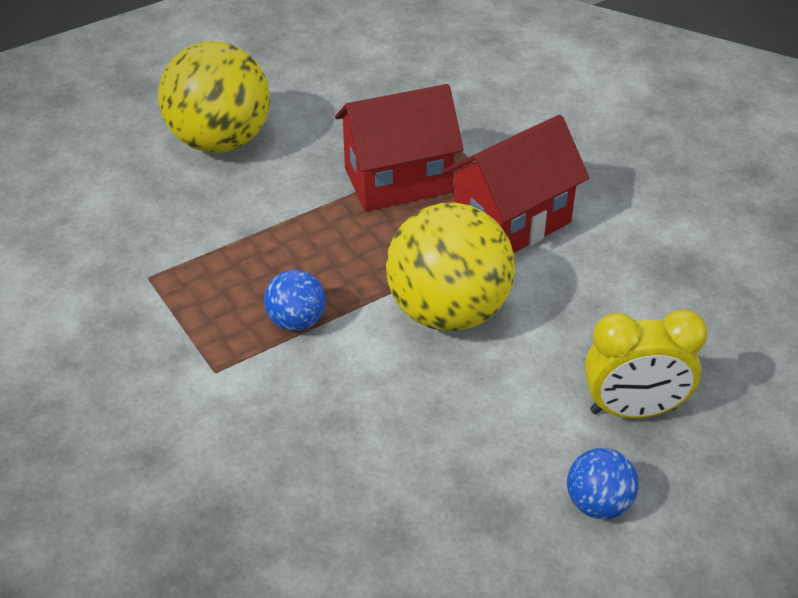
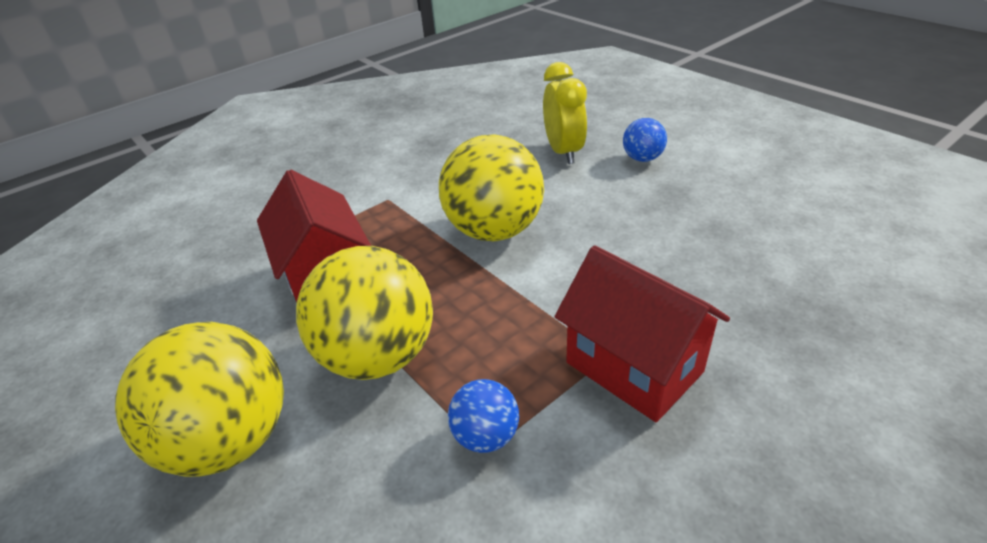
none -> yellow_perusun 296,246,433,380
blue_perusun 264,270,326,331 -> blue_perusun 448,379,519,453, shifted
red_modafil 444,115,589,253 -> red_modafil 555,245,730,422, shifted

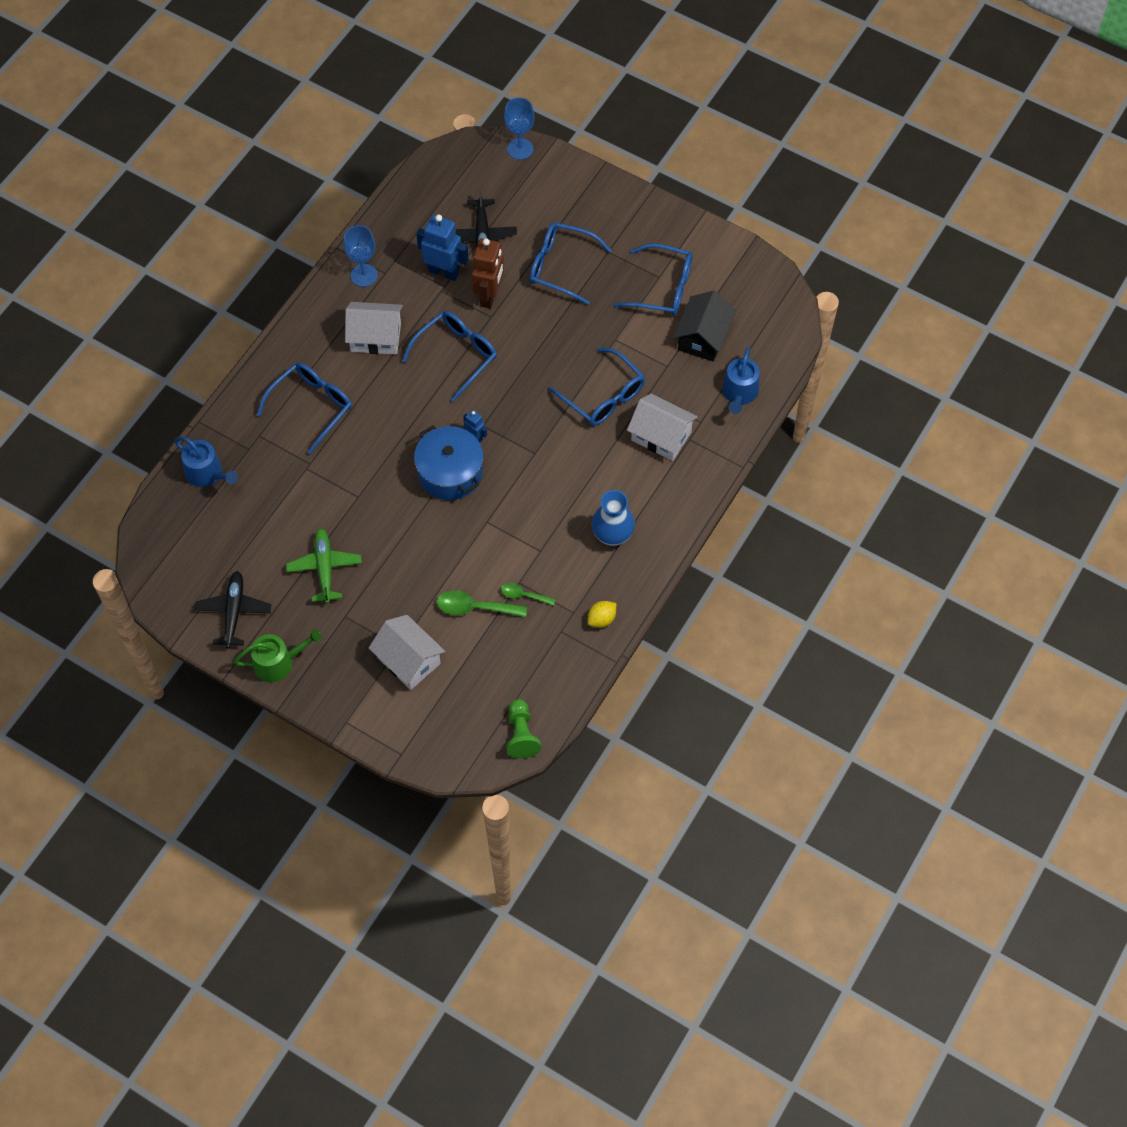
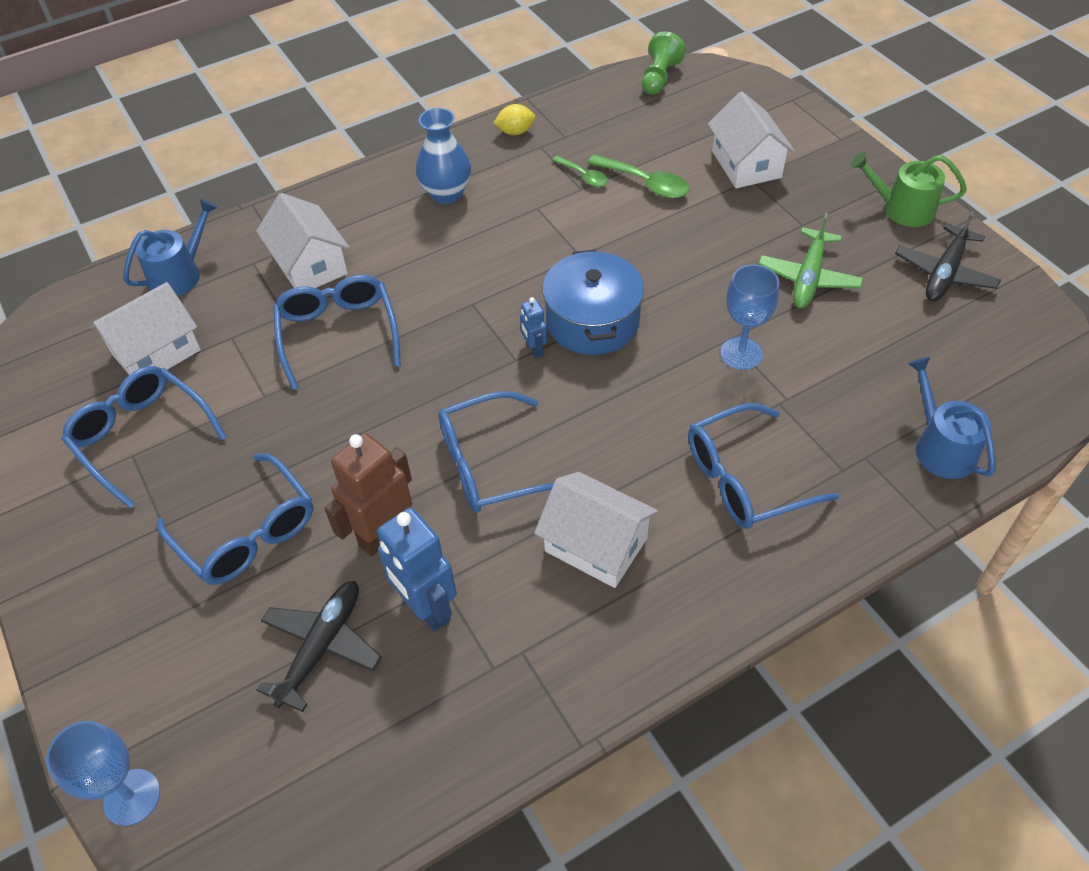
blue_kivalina 344,225,378,287 -> blue_kivalina 720,264,779,370, shifted
black_modafil 673,291,736,362 -> white_modafil 91,282,201,375

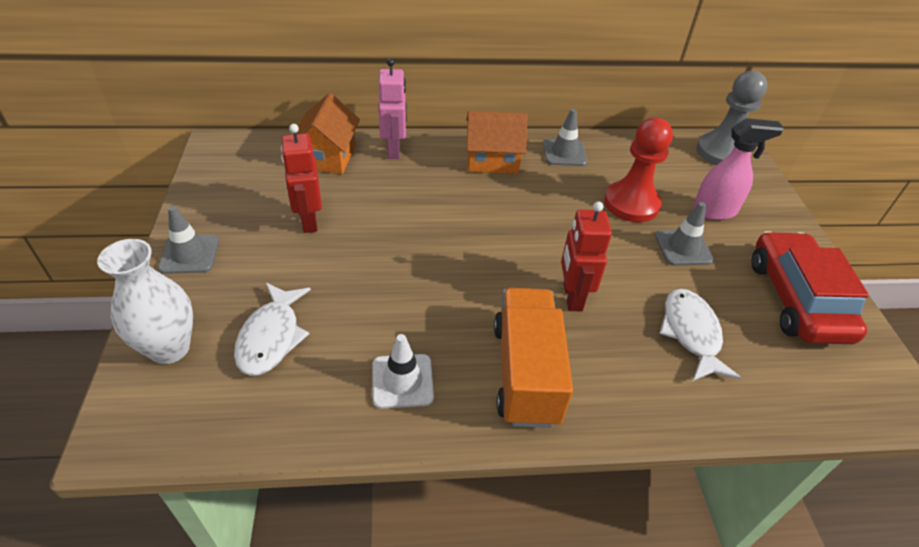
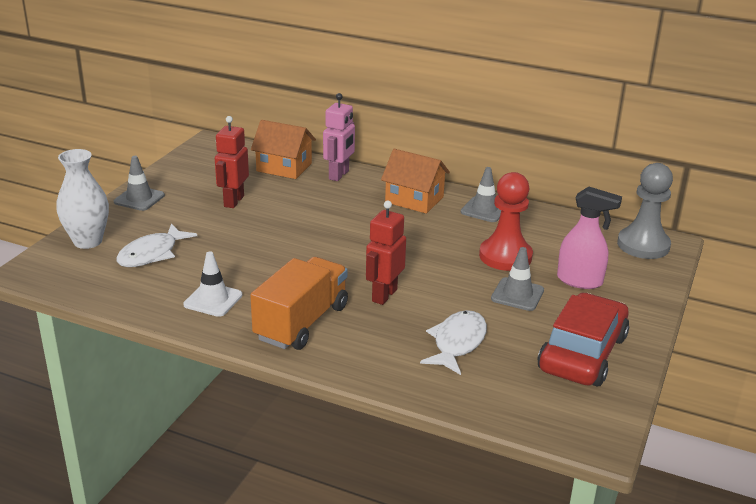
orange_modafil 296,93,360,174 -> orange_modafil 251,120,316,179, 75 degrees clockwise

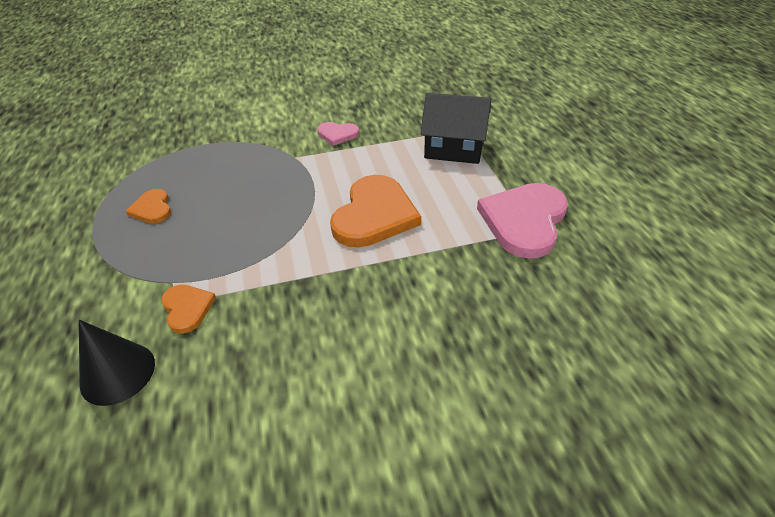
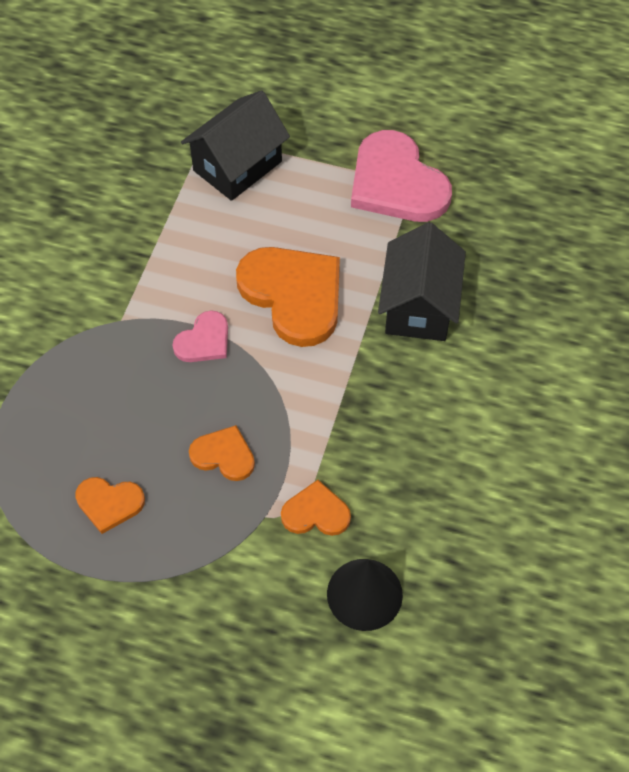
none -> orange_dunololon 189,425,255,481
none -> black_modafil 378,222,466,341
pink_dunololon 317,122,359,146 -> pink_dunololon 172,311,228,362, shifted

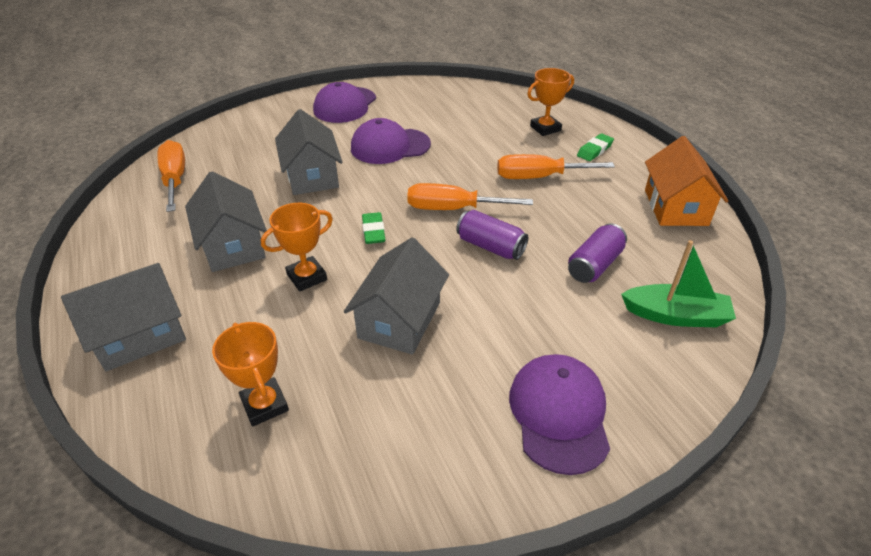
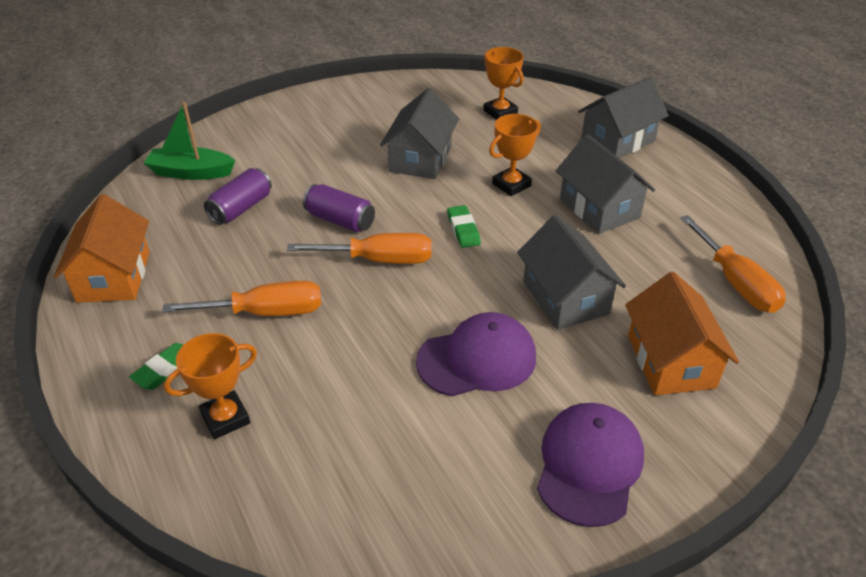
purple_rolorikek 509,354,610,475 -> none
none -> orange_modafil 625,272,739,395

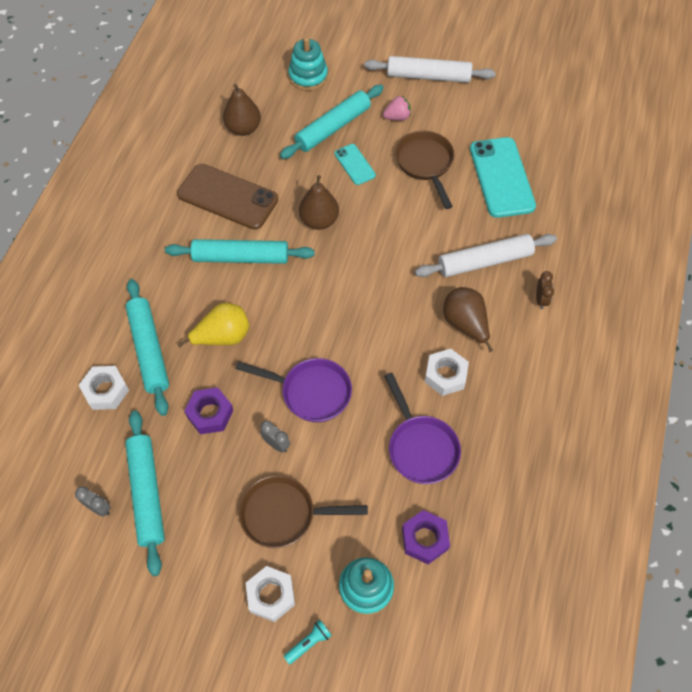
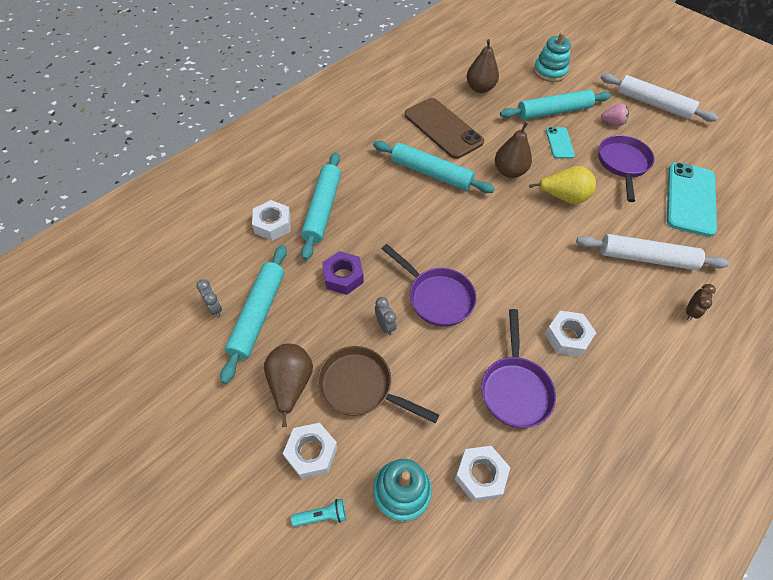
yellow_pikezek 178,303,249,348 -> yellow_pikezek 529,166,596,204, shifted
brown_pikezek 443,287,494,352 -> brown_pikezek 264,344,313,427, shifted
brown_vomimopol 395,131,454,209 -> purple_vomimopol 598,135,655,202
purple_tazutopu 402,510,450,564 -> white_tazutopu 455,446,510,502

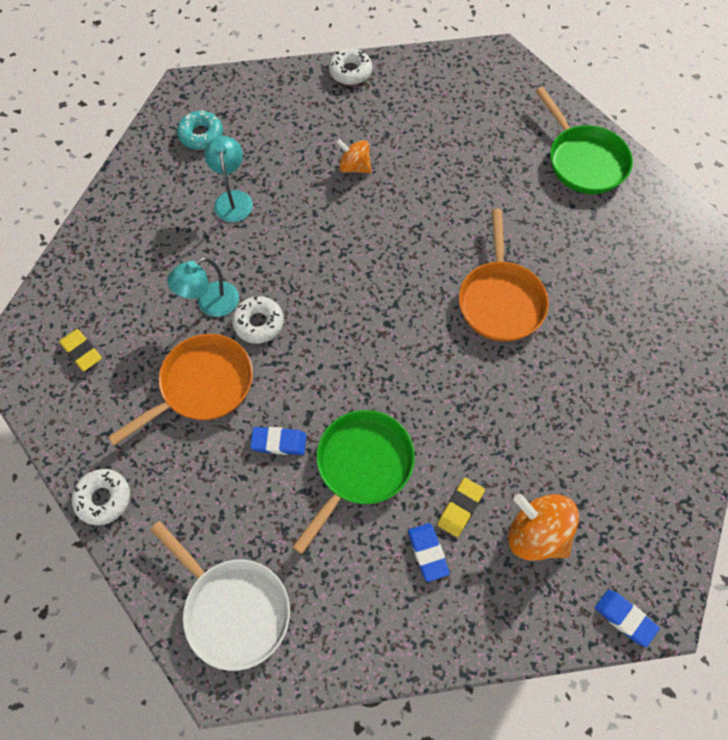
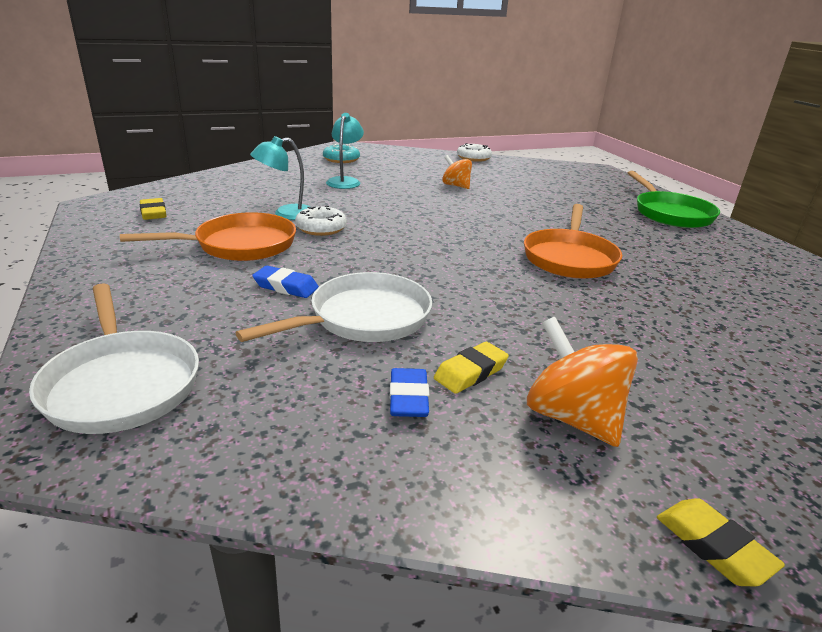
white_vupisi 72,469,130,525 -> none
green_vomimopol 292,410,415,554 -> white_vomimopol 236,272,432,342
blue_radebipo 595,590,660,647 -> yellow_radebipo 657,498,785,586

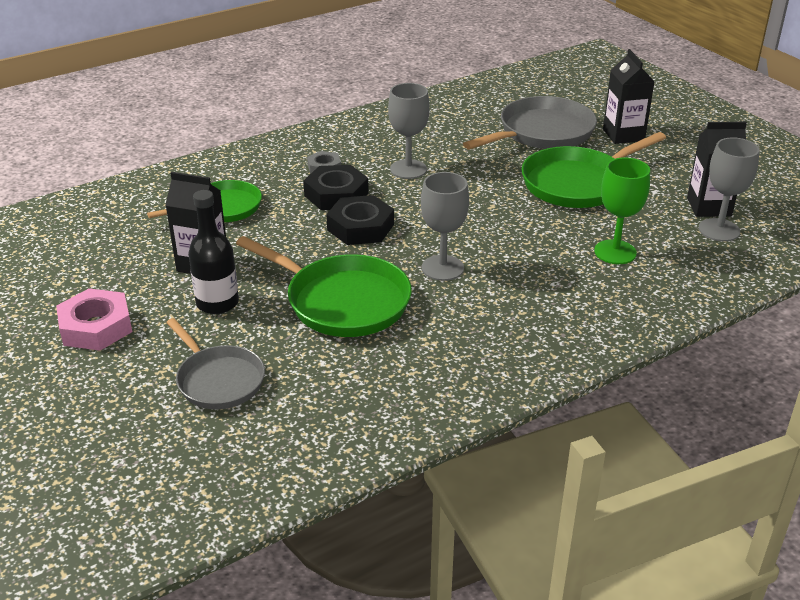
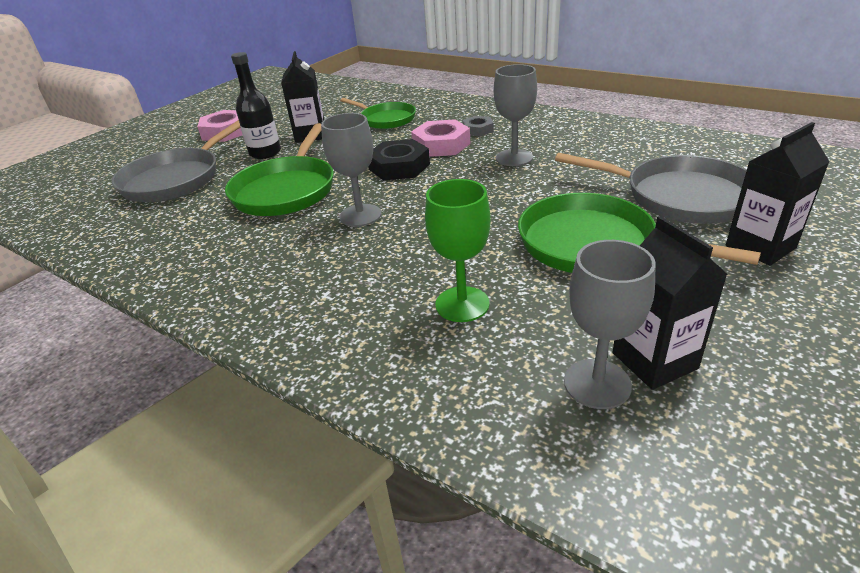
black_tazutopu 303,165,369,210 -> pink_tazutopu 411,119,470,157
grey_vomimopol 166,318,265,409 -> grey_vomimopol 111,120,240,202, x1.54

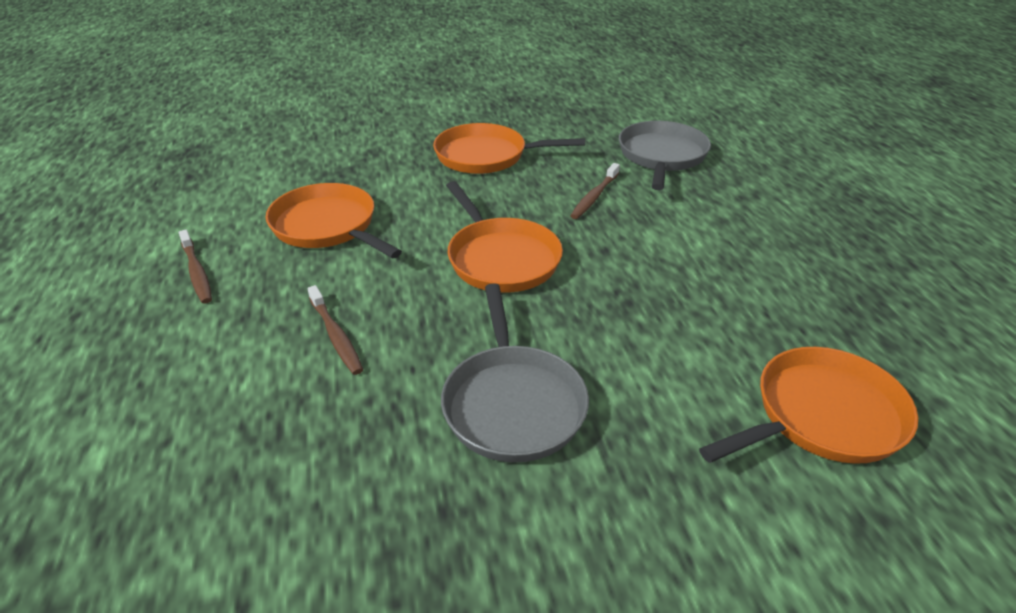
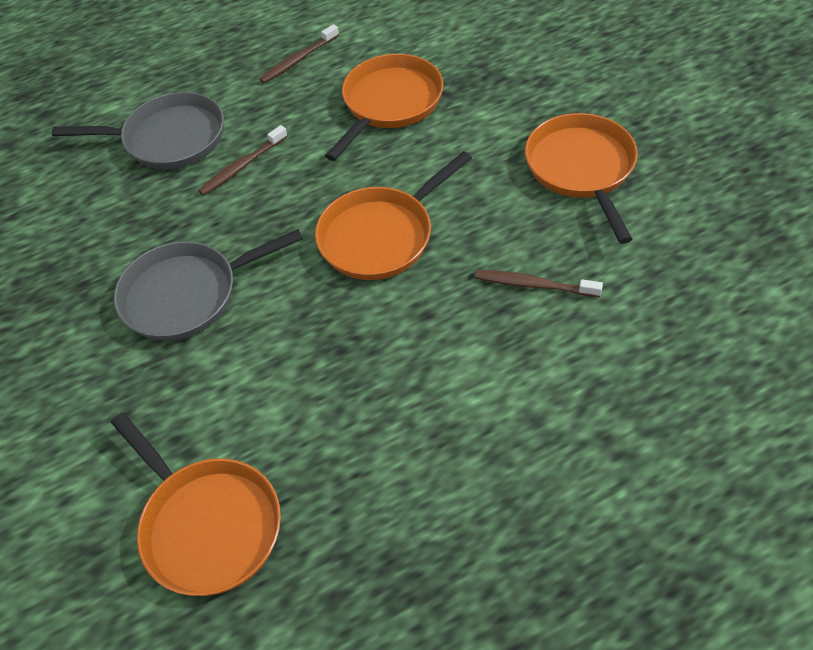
grey_vomimopol 619,121,711,190 -> grey_vomimopol 52,92,224,169, shifted

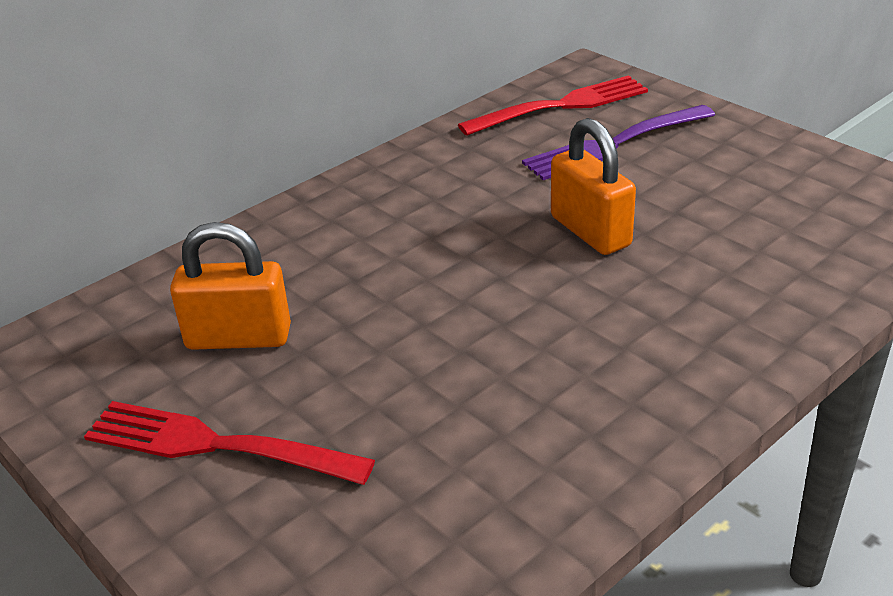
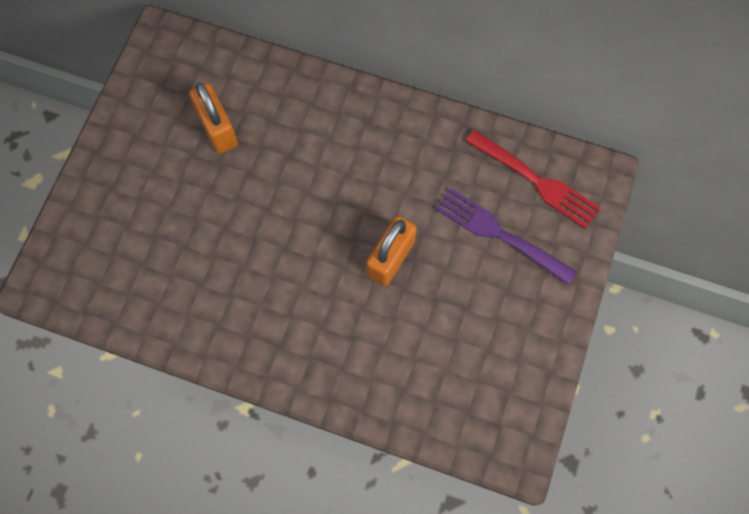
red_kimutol 84,401,375,485 -> none

